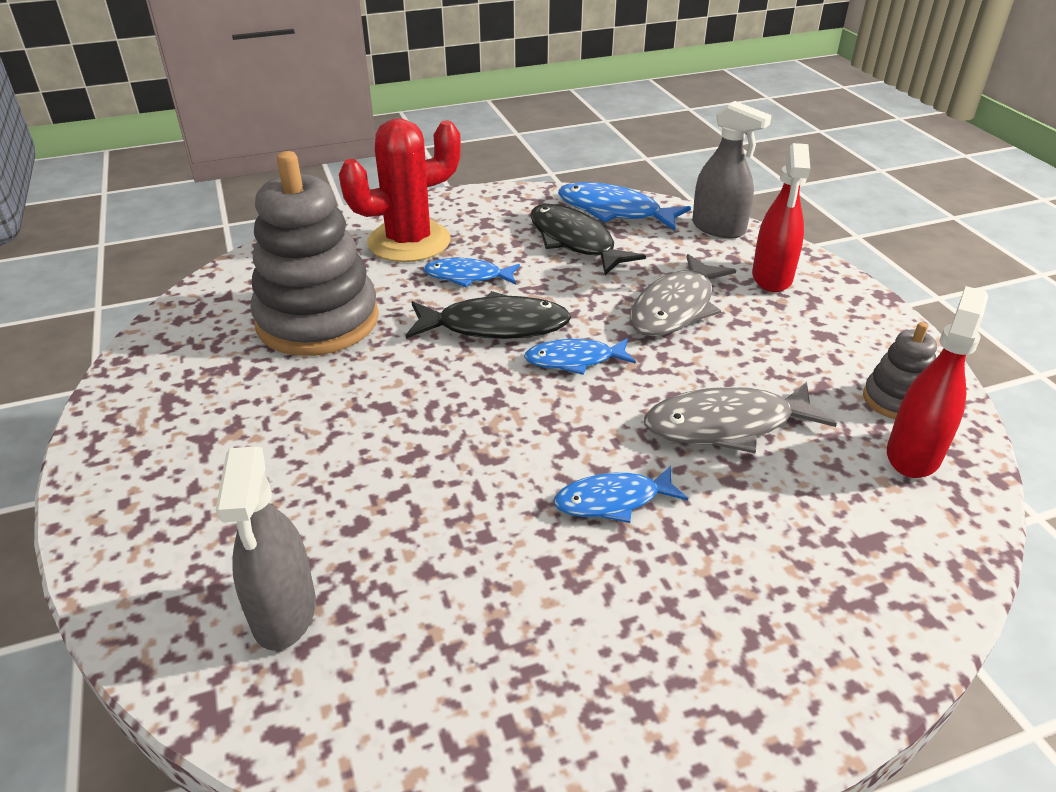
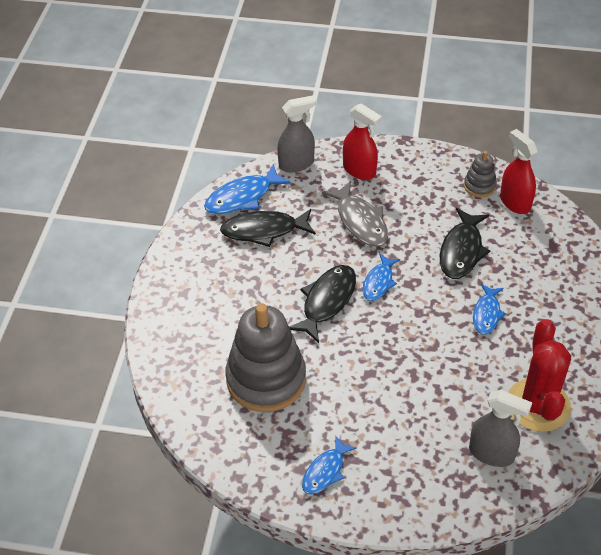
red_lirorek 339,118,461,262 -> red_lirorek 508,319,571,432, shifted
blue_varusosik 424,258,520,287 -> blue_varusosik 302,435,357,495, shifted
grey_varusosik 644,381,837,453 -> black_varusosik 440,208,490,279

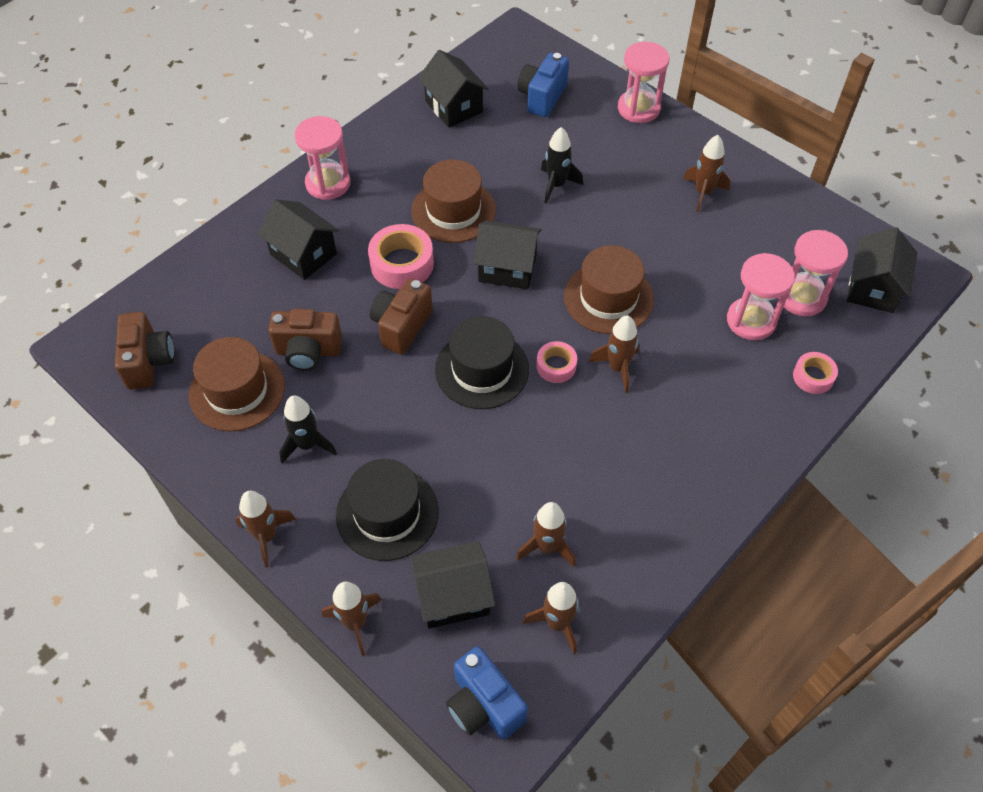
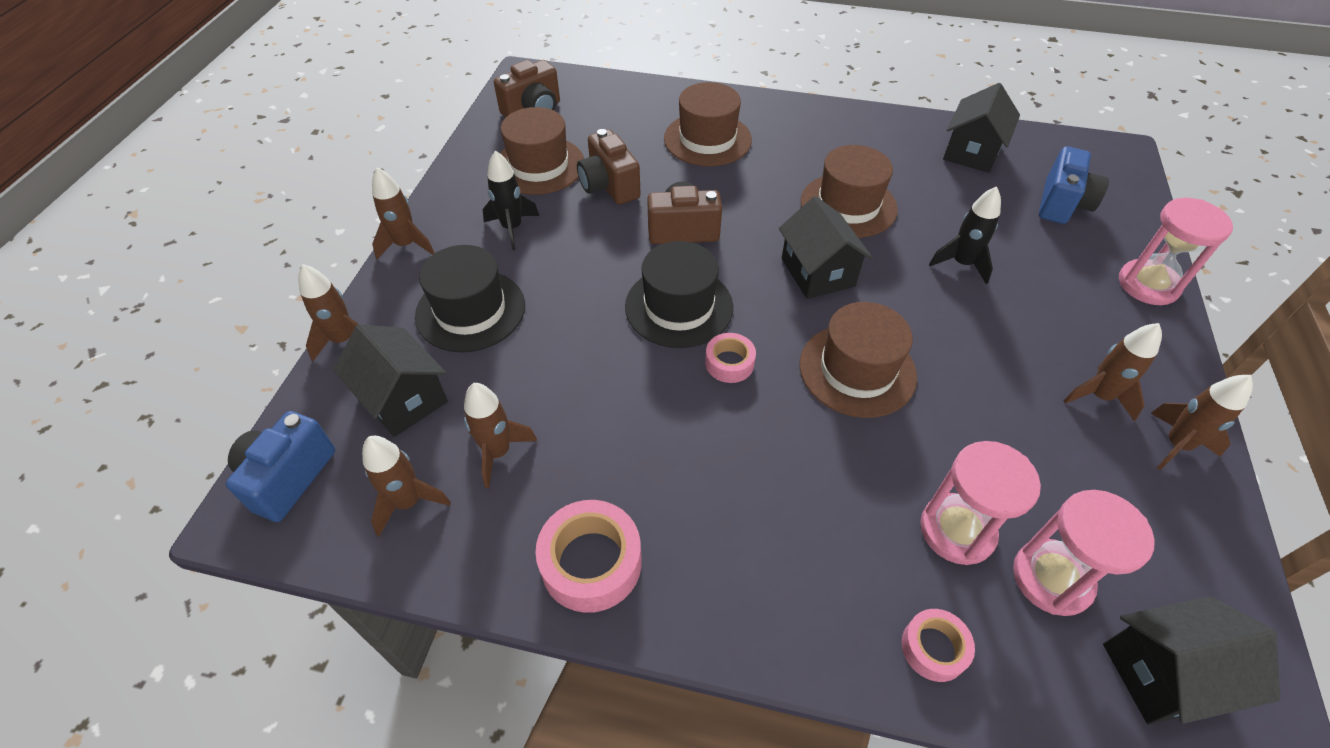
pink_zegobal 295,116,351,200 -> none
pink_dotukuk 368,224,434,289 -> pink_dotukuk 536,500,642,613, shifted
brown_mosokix 589,315,640,393 -> brown_mosokix 1150,375,1253,470, shifted
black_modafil 258,199,339,280 -> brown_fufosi 664,82,752,166
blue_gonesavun 517,53,569,117 -> blue_gonesavun 1039,146,1109,224, 120 degrees clockwise

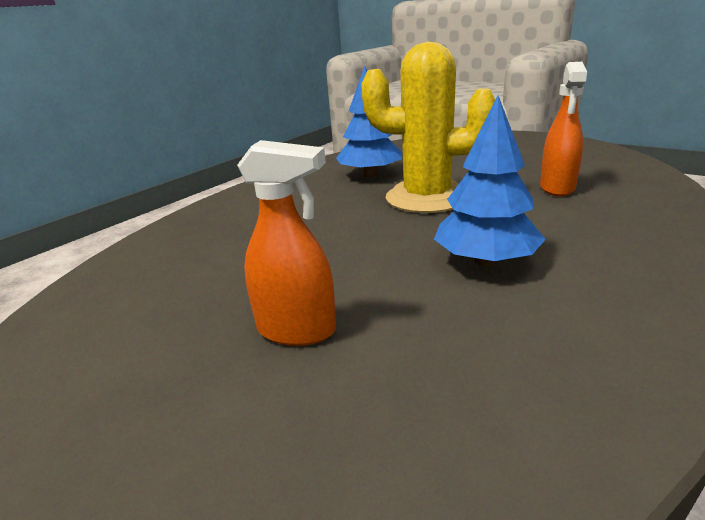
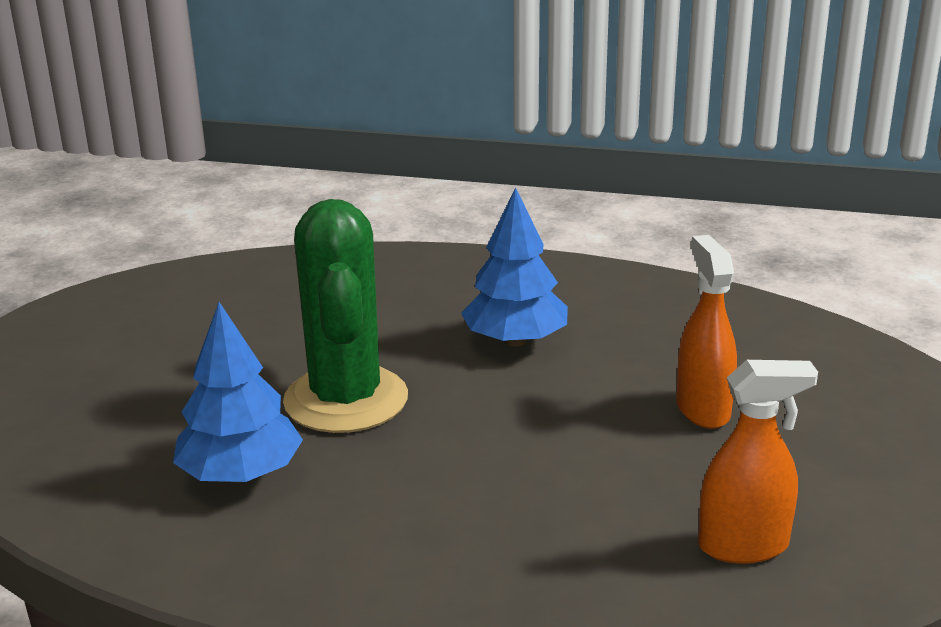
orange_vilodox 540,62,587,196 -> orange_vilodox 698,360,818,564, shifted
yellow_lirorek 361,42,495,213 -> green_lirorek 283,199,408,433

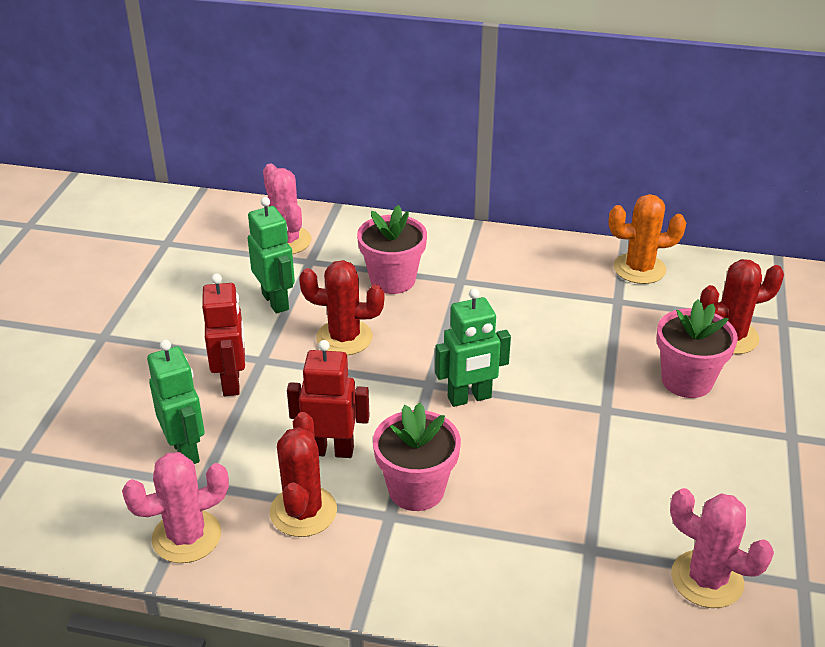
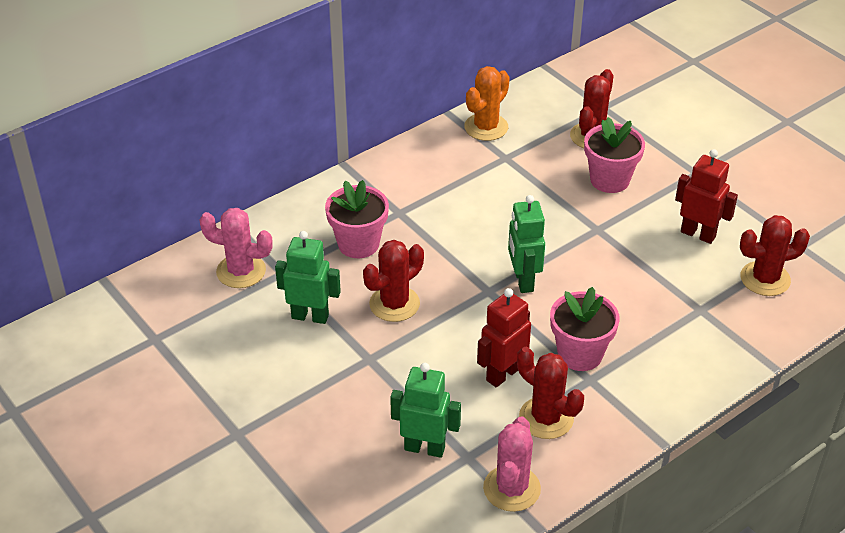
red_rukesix 202,274,245,396 -> red_rukesix 675,149,738,244, shifted
pink_lirorek 670,488,774,608 -> red_lirorek 740,215,810,296
green_rukesix 435,288,511,407 -> green_rukesix 508,195,545,293, 150 degrees clockwise

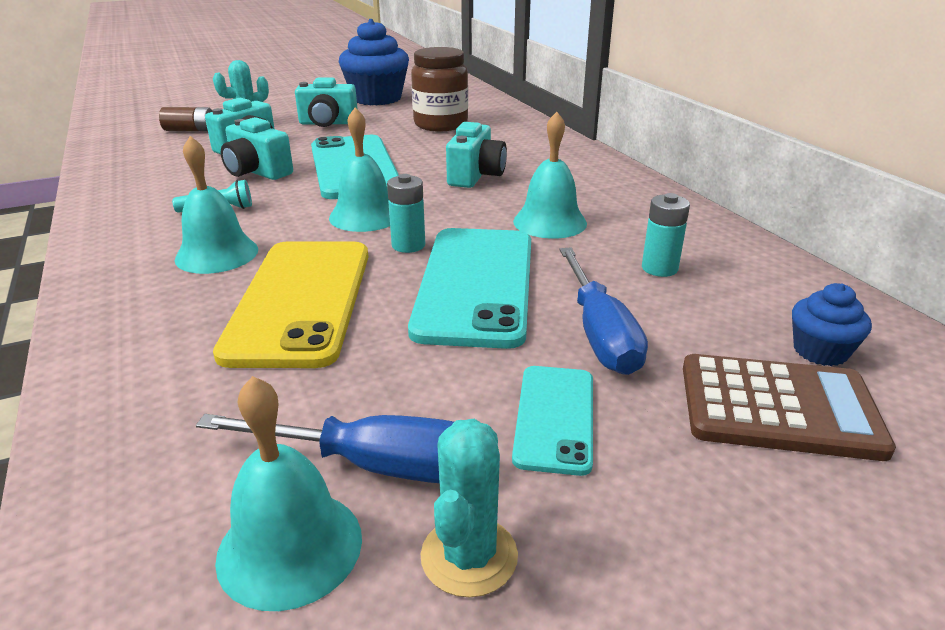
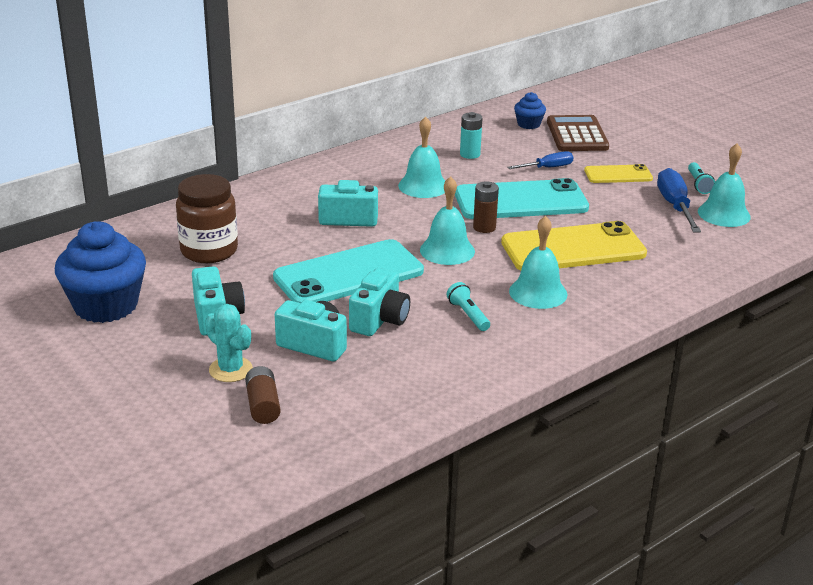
turquoise_lirorek 420,419,518,598 -> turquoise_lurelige 688,162,715,194
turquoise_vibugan 387,174,425,253 -> brown_vibugan 473,181,499,233
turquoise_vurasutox 512,366,593,476 -> yellow_vurasutox 584,164,653,183
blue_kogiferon 560,247,648,375 -> blue_kogiferon 507,151,573,169, x0.64

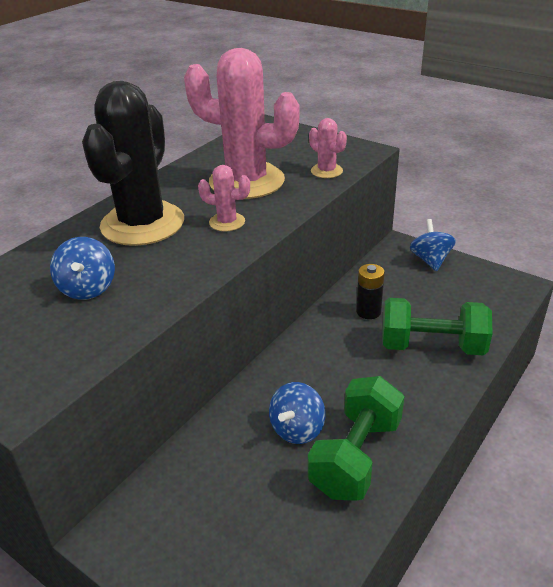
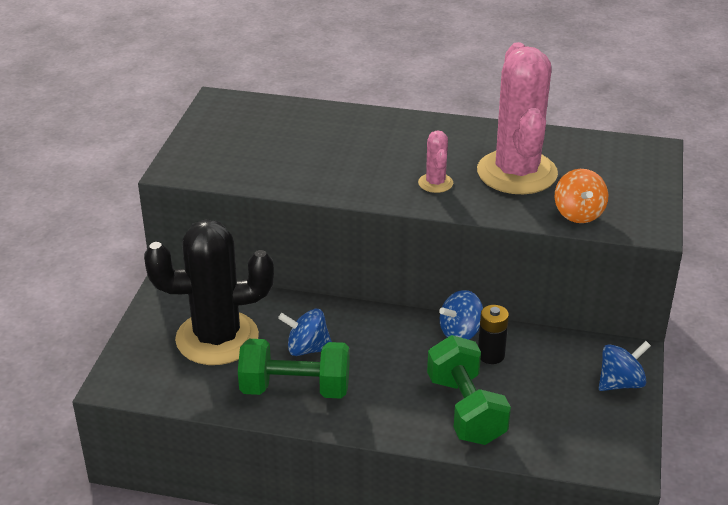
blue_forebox 50,237,115,300 -> blue_forebox 439,290,483,340, shifted
black_lirorek 82,81,184,246 -> black_lirorek 144,219,274,365, shifted
pink_lirorek 309,118,347,178 -> orange_forebox 555,169,608,223

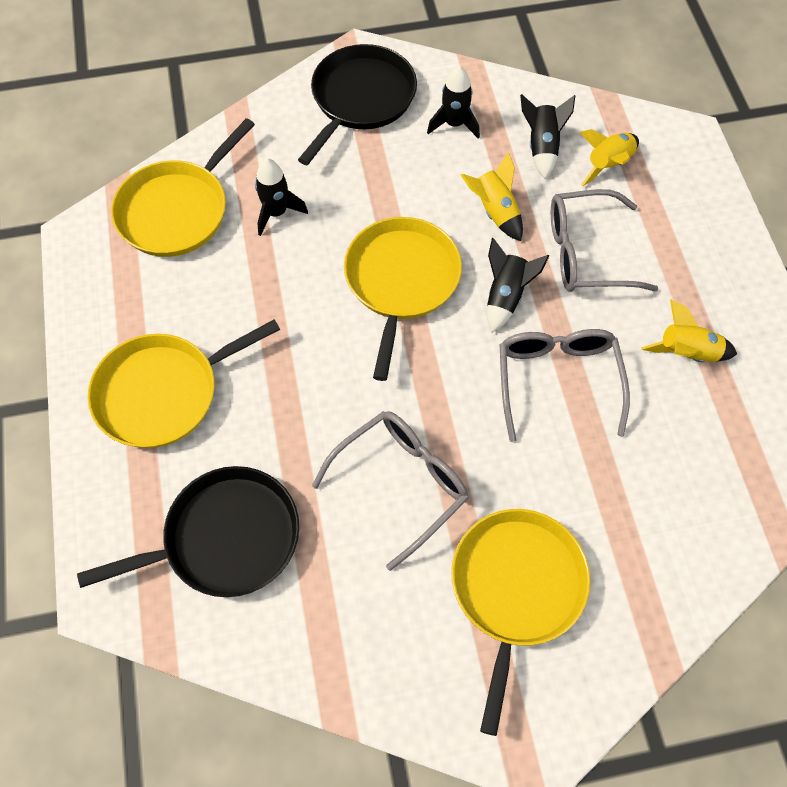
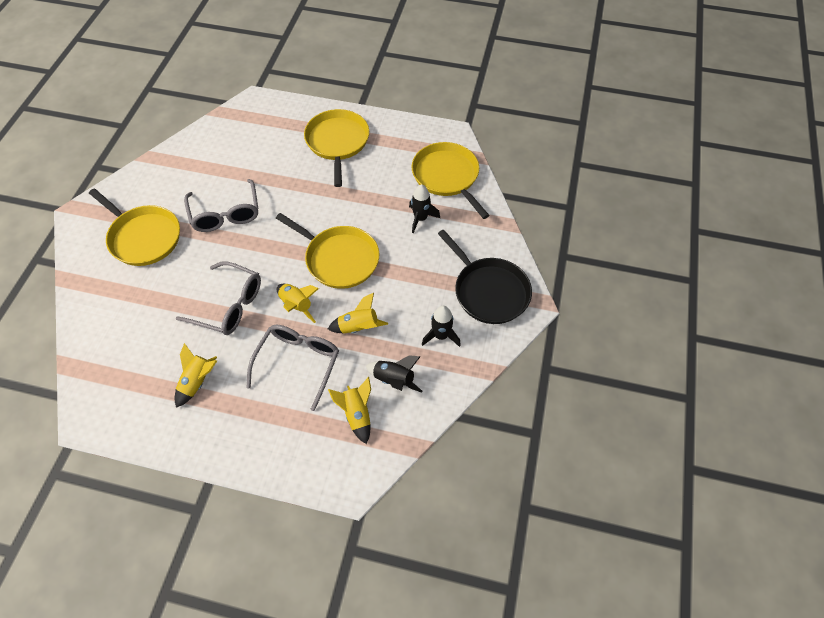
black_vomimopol 77,466,299,597 -> none
black_mosokix 487,238,549,332 -> yellow_mosokix 277,284,319,323

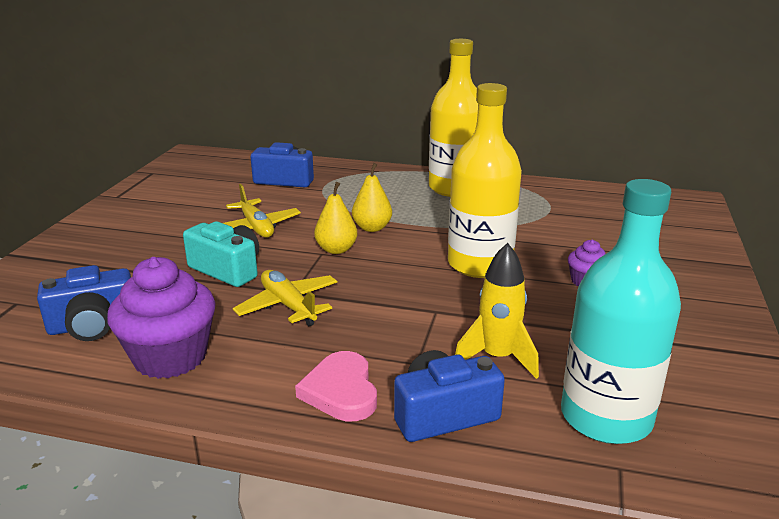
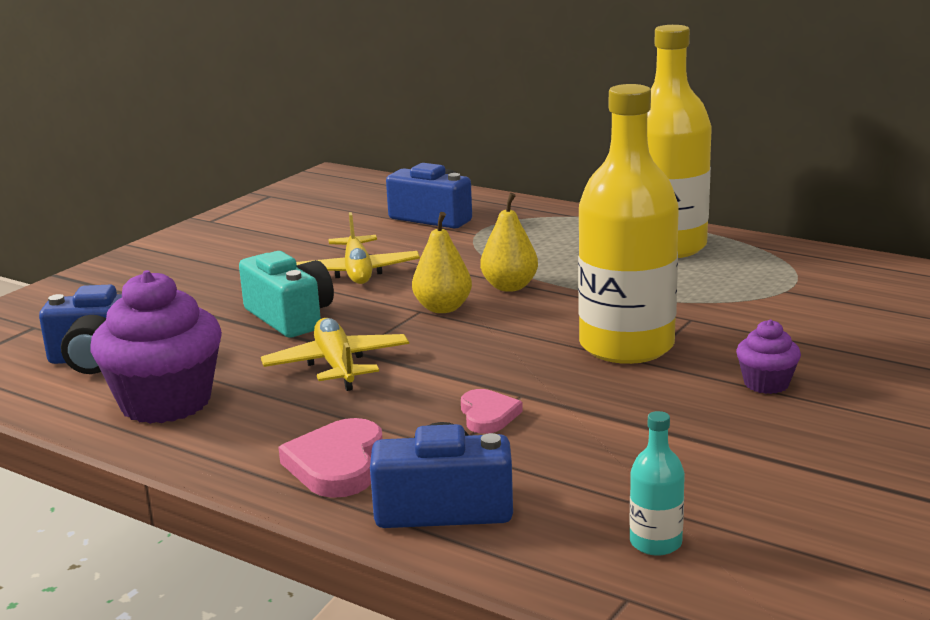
yellow_mosokix 455,243,539,379 -> none
none -> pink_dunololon 461,389,523,434
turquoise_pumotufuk 561,179,681,444 -> turquoise_pumotufuk 629,411,685,556, x0.41

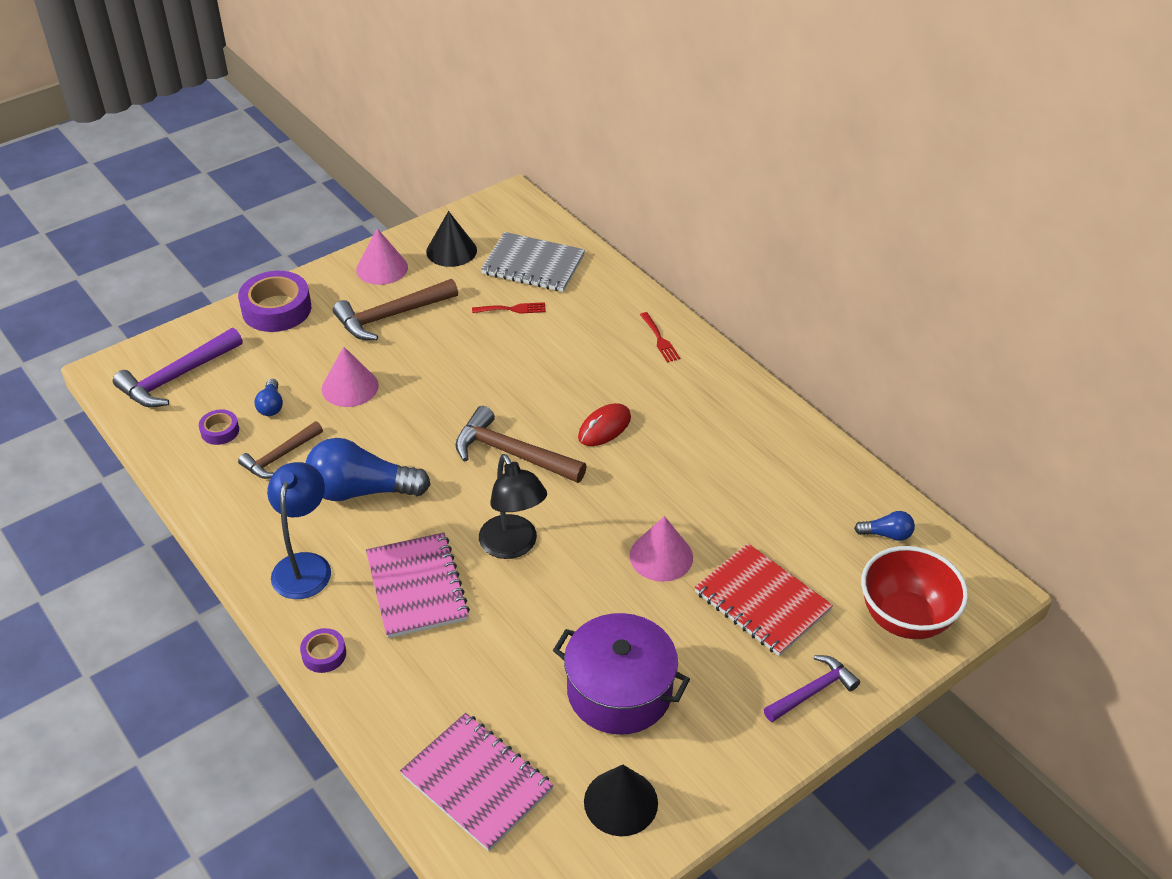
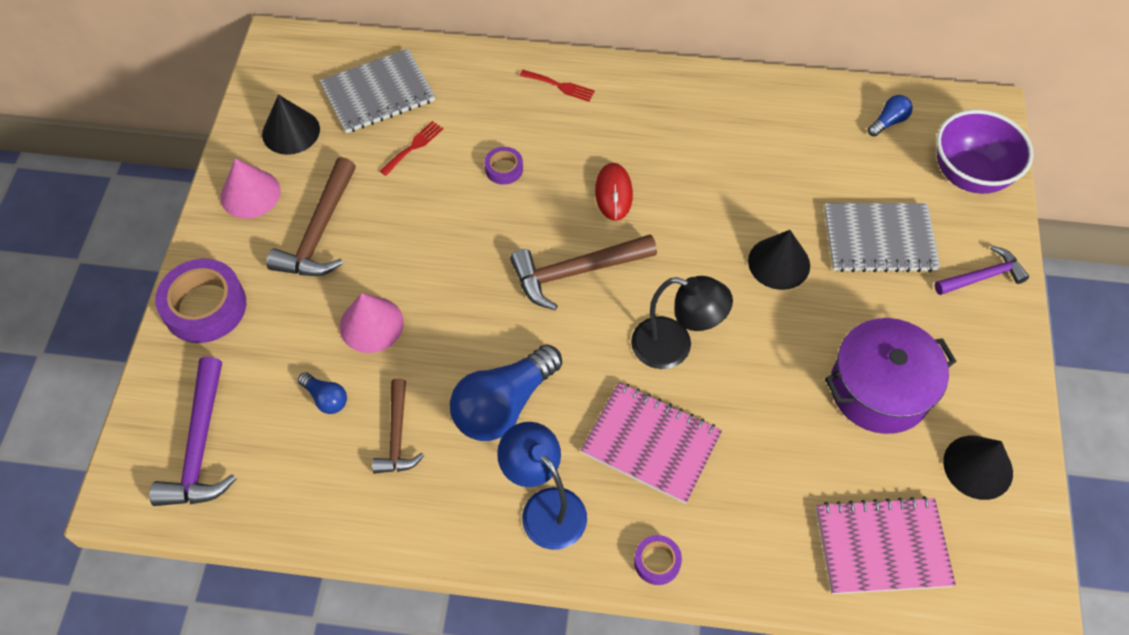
purple_dotukuk 199,409,239,445 -> purple_dotukuk 484,147,523,185, shifted
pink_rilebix 630,516,693,582 -> black_rilebix 748,230,810,290
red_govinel 695,543,833,656 -> grey_govinel 824,203,940,272
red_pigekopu 861,546,968,639 -> purple_pigekopu 936,109,1033,194
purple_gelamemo 764,655,860,722 -> purple_gelamemo 935,246,1029,295, 60 degrees clockwise

